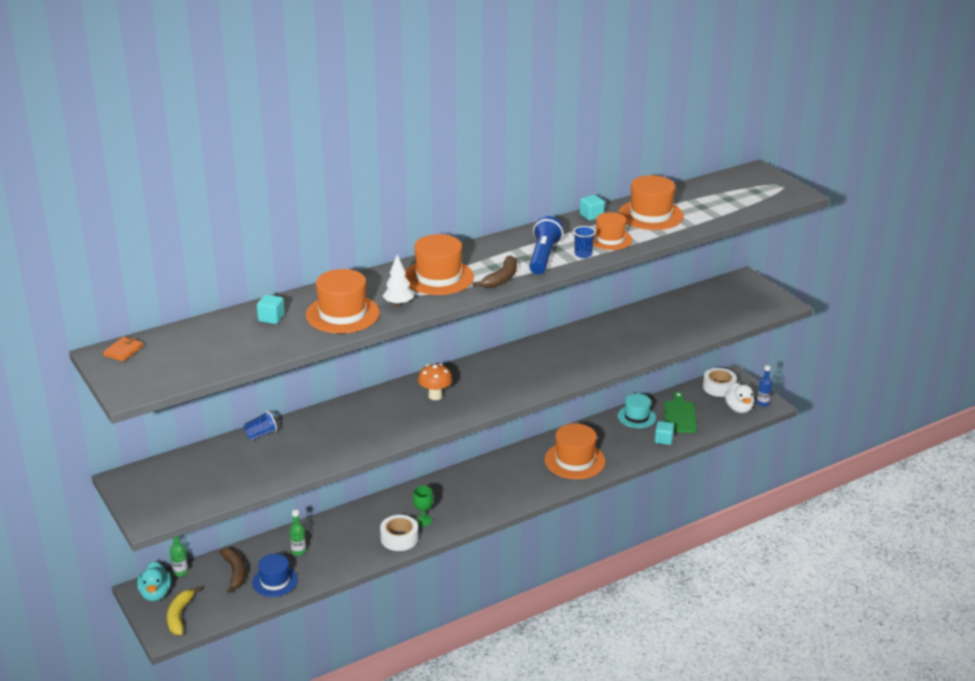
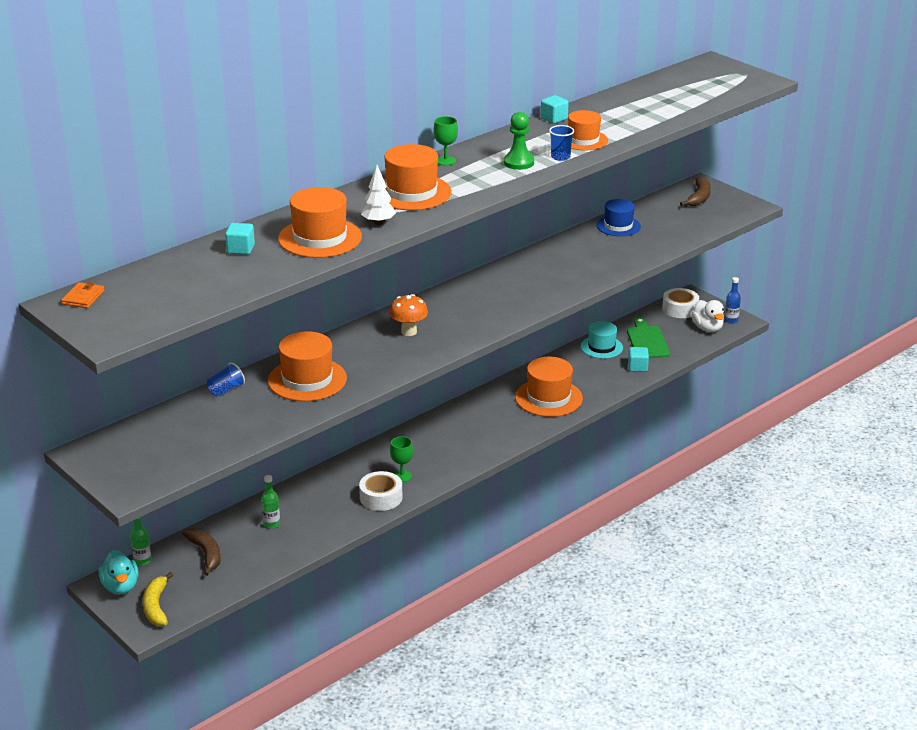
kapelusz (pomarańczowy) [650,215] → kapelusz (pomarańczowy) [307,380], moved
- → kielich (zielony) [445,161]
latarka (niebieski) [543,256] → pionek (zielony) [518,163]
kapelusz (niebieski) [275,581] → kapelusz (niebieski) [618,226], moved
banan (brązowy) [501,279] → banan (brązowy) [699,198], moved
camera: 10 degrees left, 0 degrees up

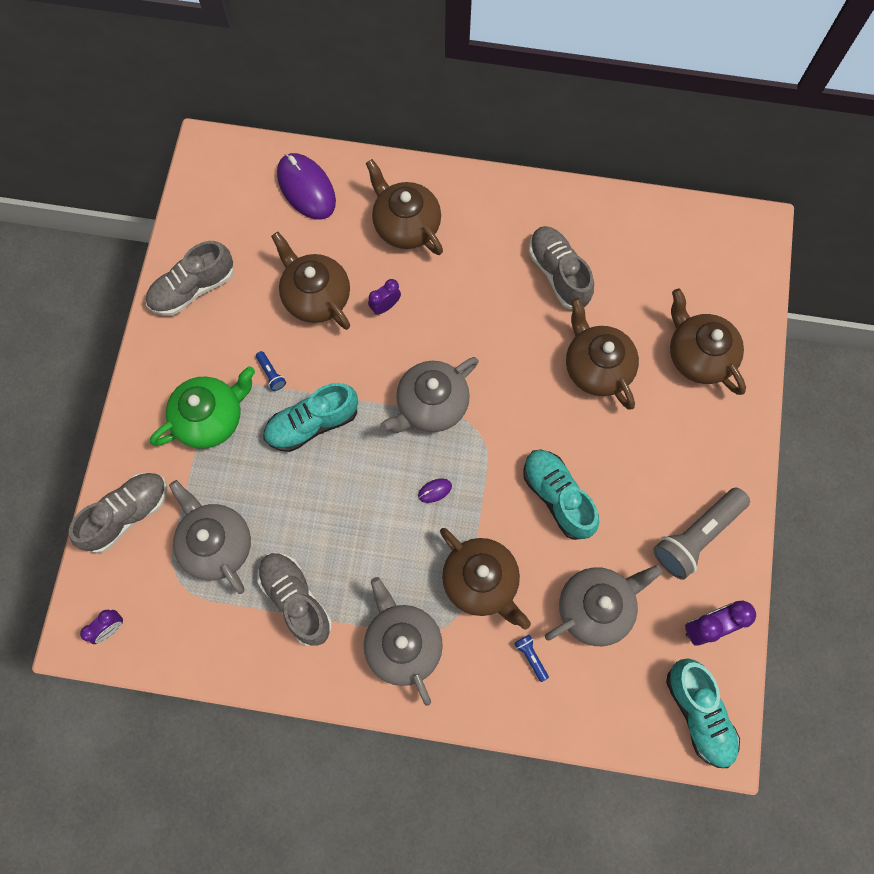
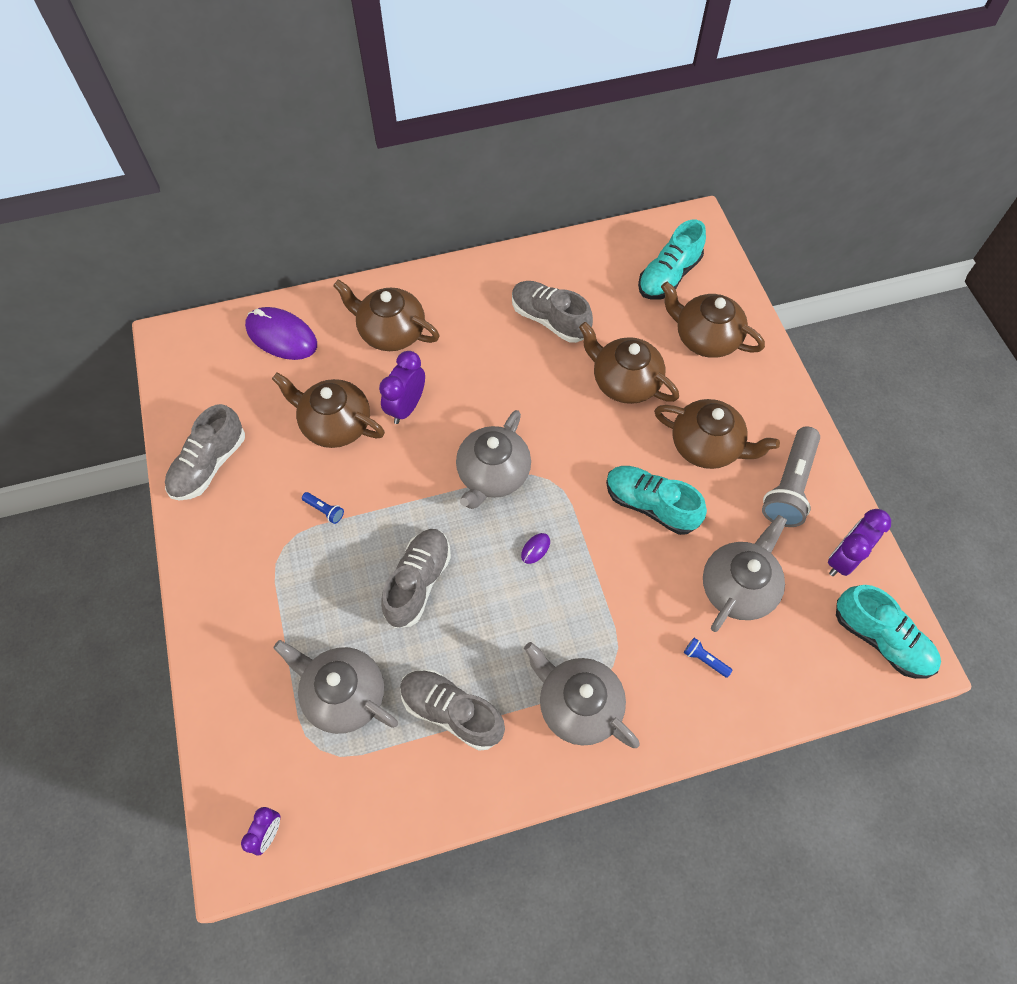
budzik (fioletowy) [385,306] → budzik (fioletowy) [406,407], x1.62
but (szary) [127,514] → but (szary) [418,582], moved
but (turkusowy) [312,423] → but (turkusowy) [668,276], moved
imbryk (brązowy) [481,582] → imbryk (brązowy) [707,446], moved
imbryk (zielony) [211,418] → -
camera: 25 degrees left, 10 degrees down

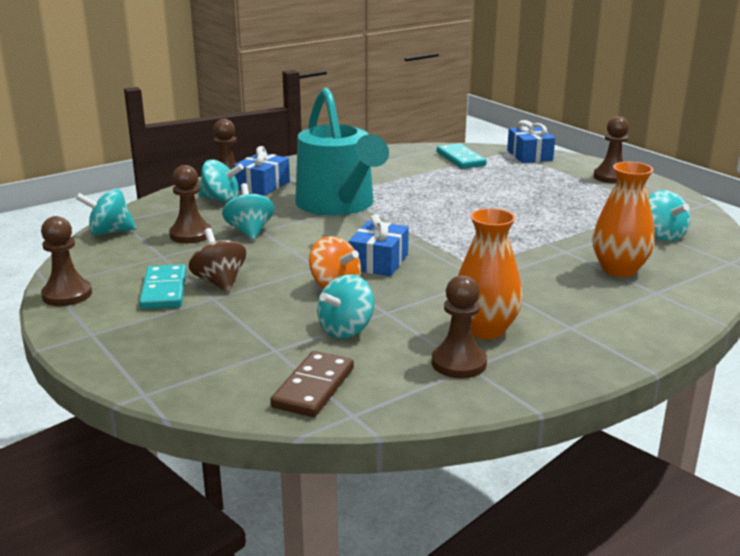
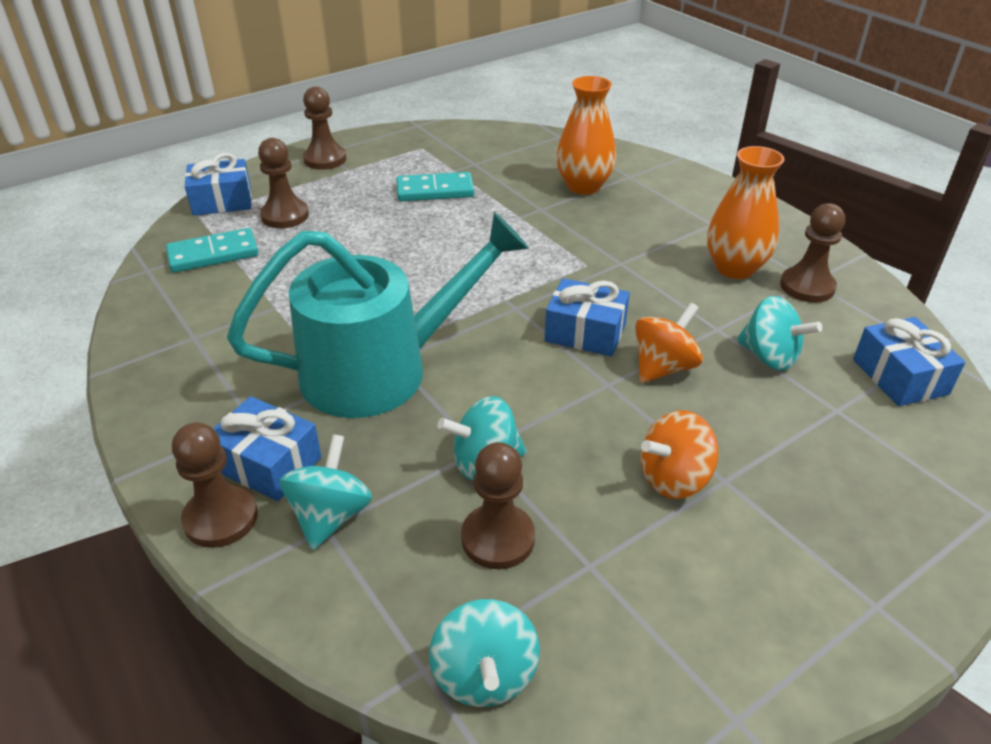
pionek (brązowy) [67,295] → pionek (brązowy) [285,216], moved
kostka domina (turkusowy) [164,290] → kostka domina (turkusowy) [435,190], moved
bączek (brązowy) [219,282] → bączek (pomarańczowy) [674,478]
kostka domina (brązowy) [314,388] → prezent (niebieski) [899,377]
bączek (turkusowy) [663,235] → -
camera: 90 degrees left, 15 degrees up

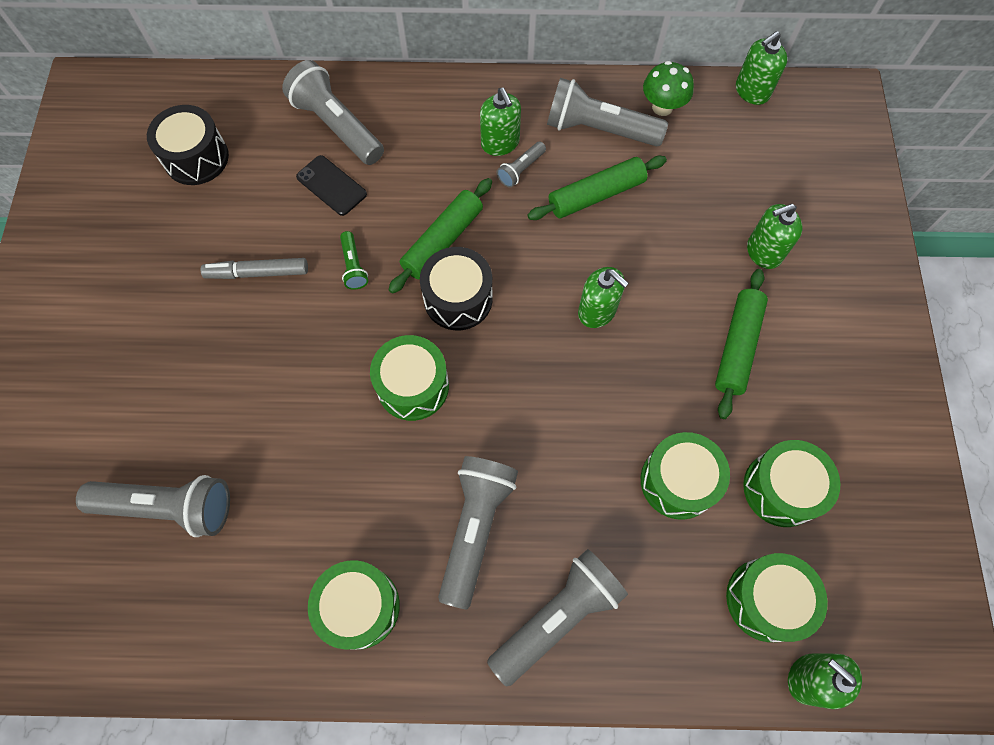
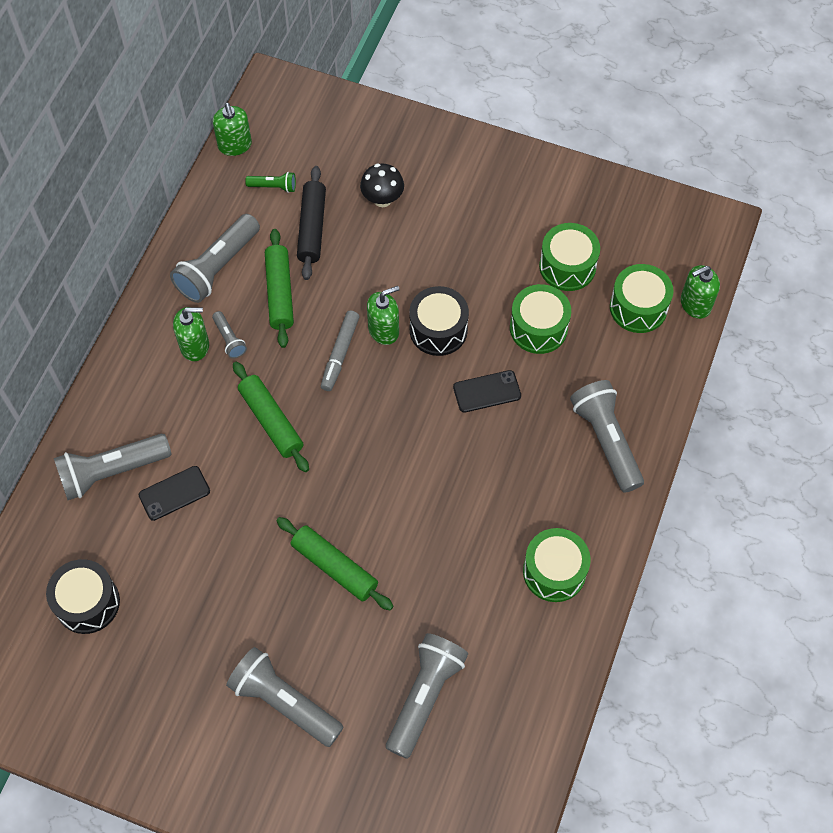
latarka (szary) [475,528] → latarka (szary) [284,702], moved
latarka (zielony) [354,266] → latarka (zielony) [273,186], moved
wałek do ciasta (zielony) [737,347] → wałek do ciasta (zielony) [334,567], moved
- → wałek do ciasta (czarny) [312,228]
flamaster (szary) [257,273] → flamaster (szary) [340,354], moved
dozownik mydła (zielony) [763,252] → grzyb (czarny) [382,199]
bęben (czarny) [458,298] → bęben (czarny) [438,330], moved
- → telefon (czarny) [487,391]
bęben (zielony) [413,386] → -
grzyb (zielony) [662,107] → -
camera: 70 degrees left, 5 degrees down

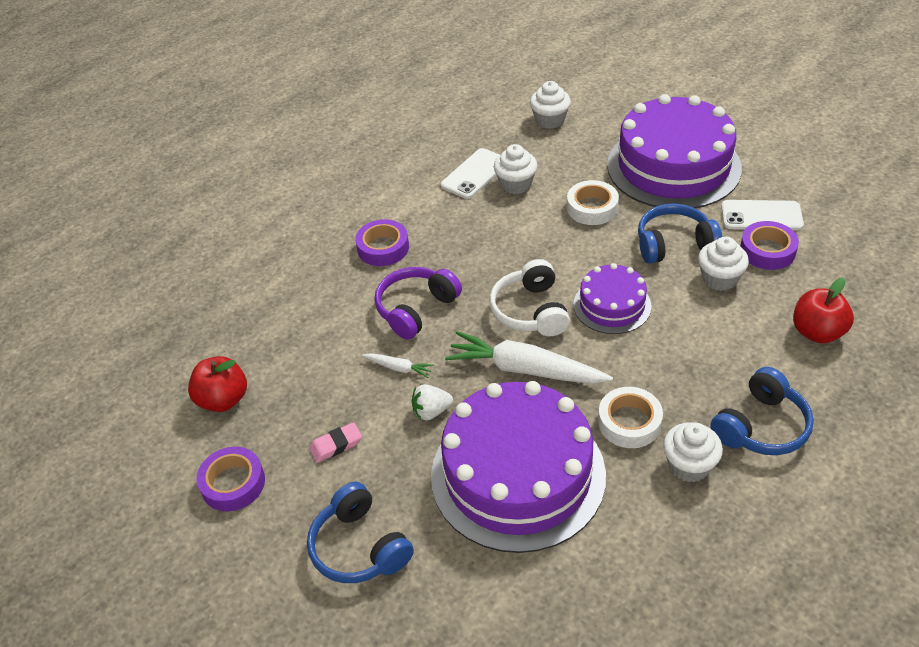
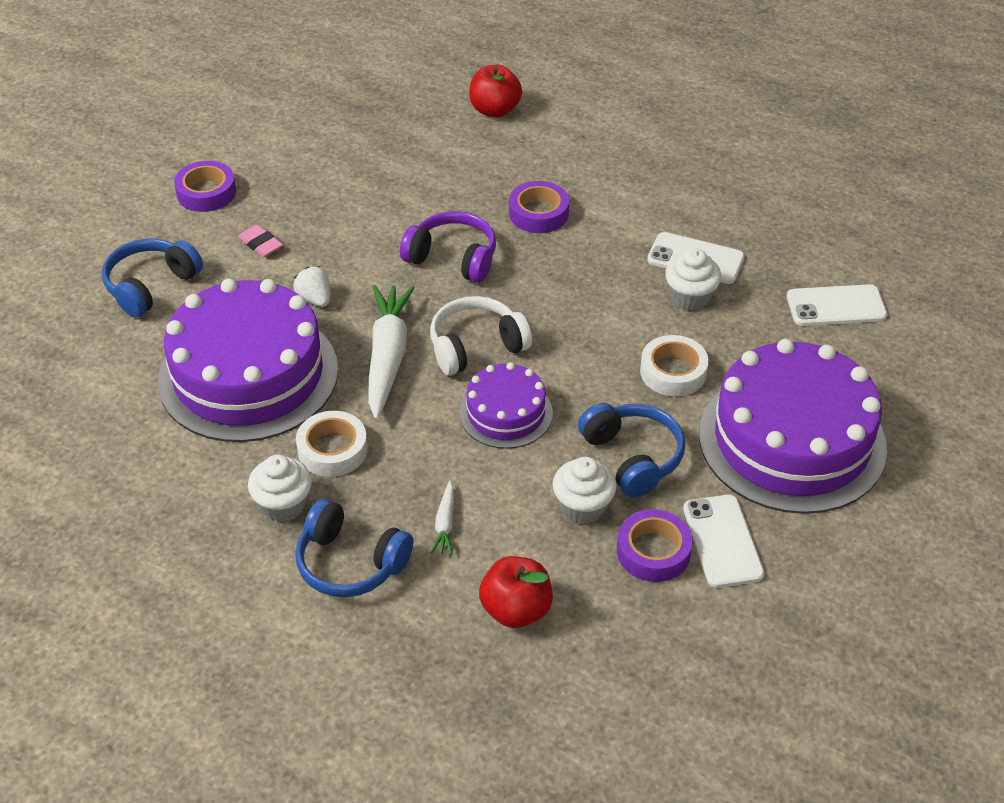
marchewka (biały) [399,368] → marchewka (biały) [445,524], moved
jabłko (czerwony) [223,399] → jabłko (czerwony) [494,110], moved
muffinka (biały) [550,120] → telefon (biały) [836,306]
camera: 70 degrees right, 0 degrees up

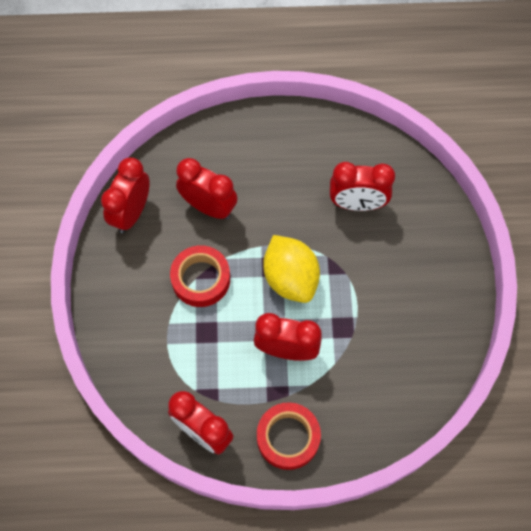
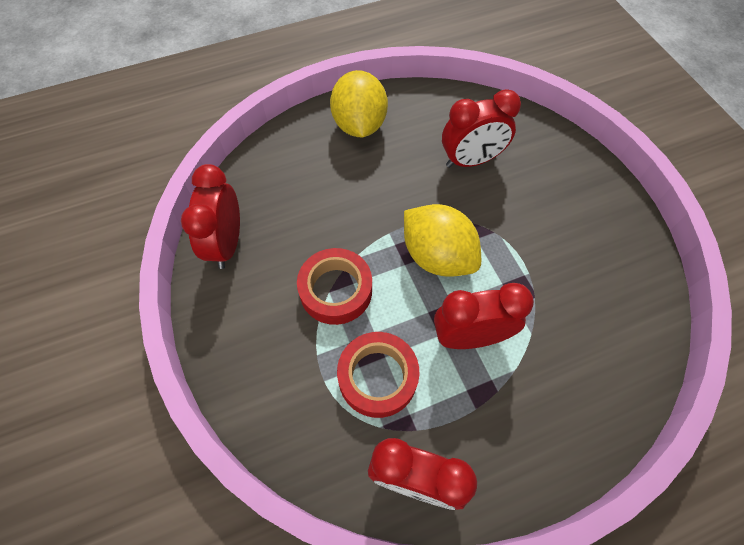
- → cytryna (żółty) [359,125]
taśma klejąca (czerwony) [288,437] → taśma klejąca (czerwony) [377,377], moved
budzik (czerwony) [209,207] → -
camera: 20 degrees left, 5 degrees down

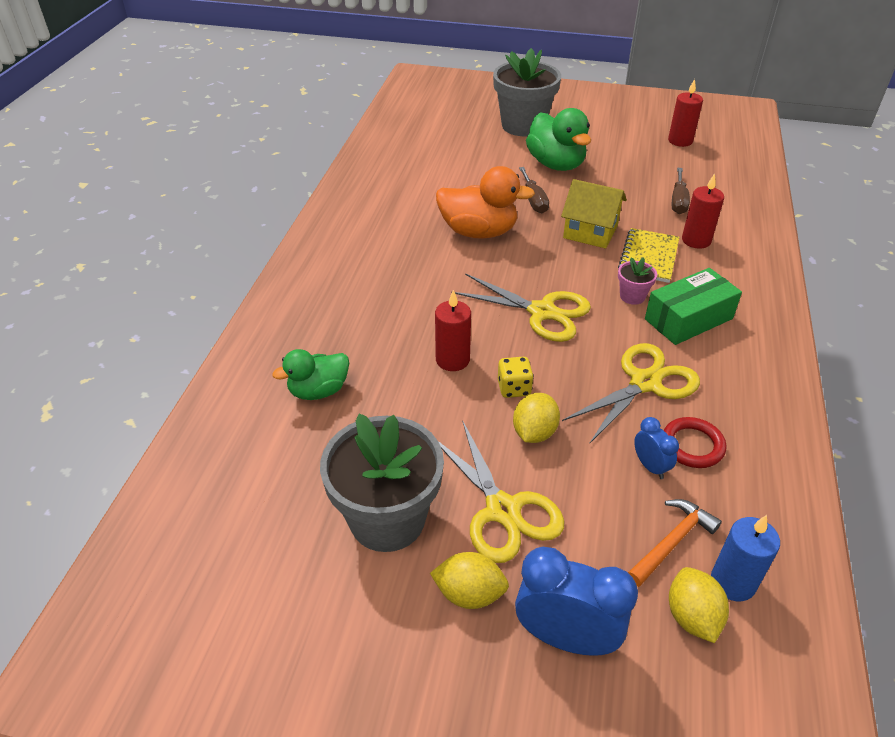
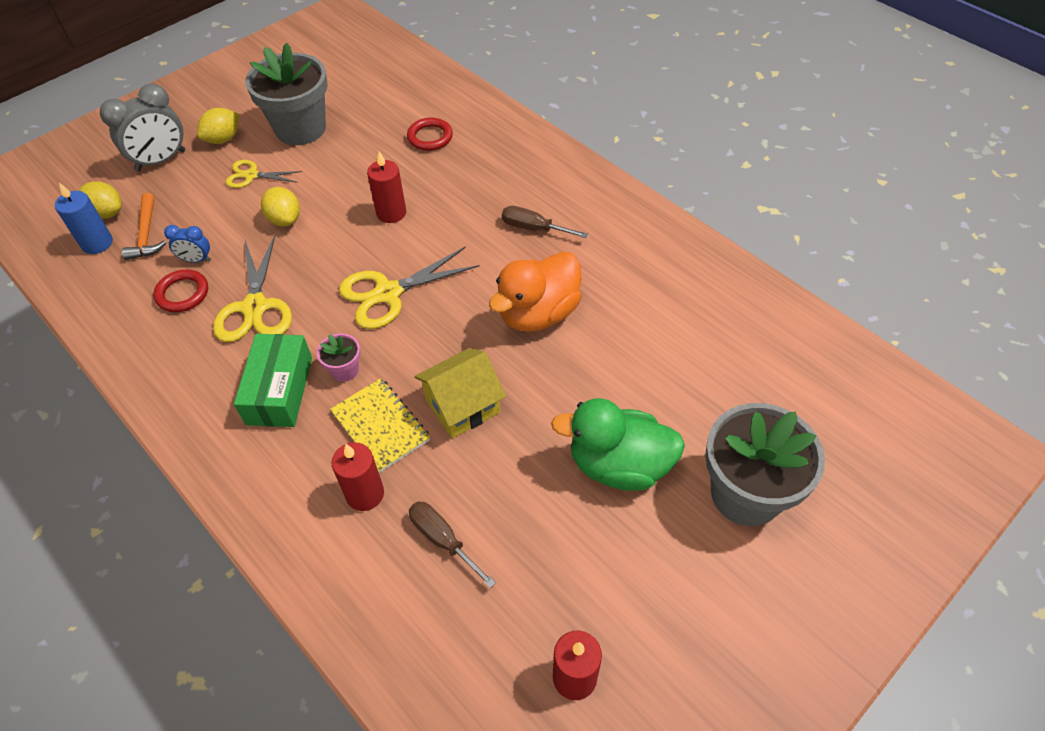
budzik (niebieski) [565,637] → budzik (szary) [161,160]
nożyczki (żółty) [502,510] → nożyczki (żółty) [251,175], x0.60
kaczka (zielony) [318,391] → pierścień (czerwony) [430,137]
śrubokręt (brązowy) [534,200] → śrubokręt (brązowy) [533,228], moved
kostka do gry (żółty) [514,388] → -
camera: 125 degrees right, 10 degrees up

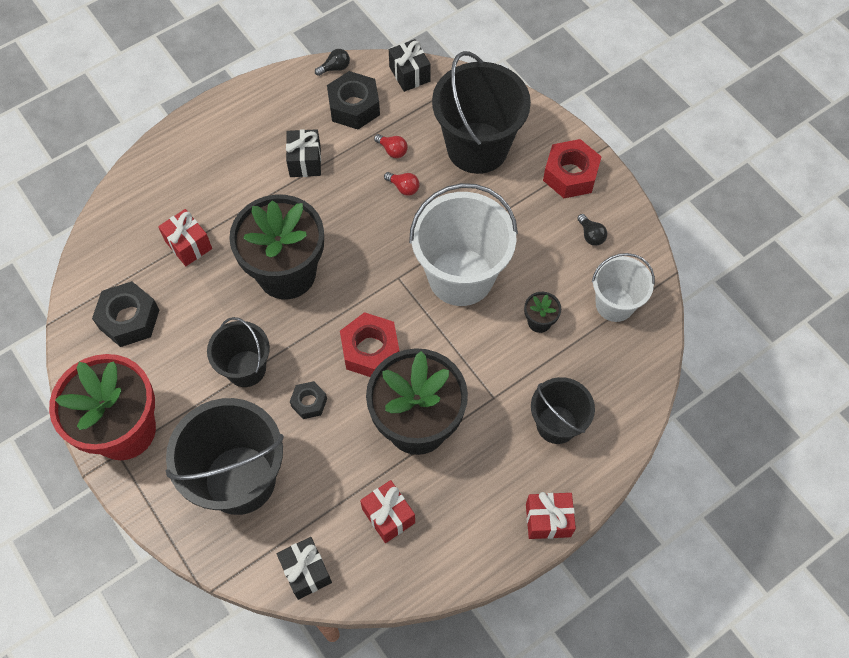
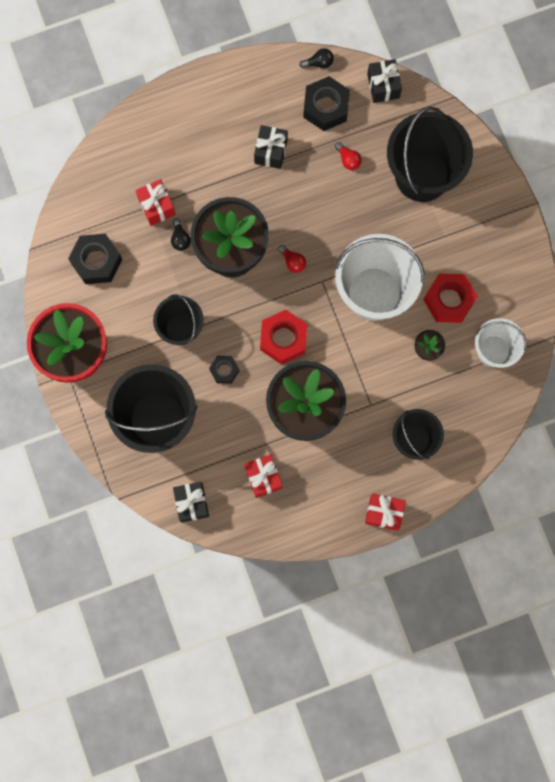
żarówka (czarny) [591,235] → żarówka (czarny) [180,239], moved
żarówka (czerwony) [403,187] → żarówka (czerwony) [292,262], moved
nakrętka (czerwony) [570,175] → nakrętka (czerwony) [449,300], moved
camera: 15 degrees right, 15 degrees up

